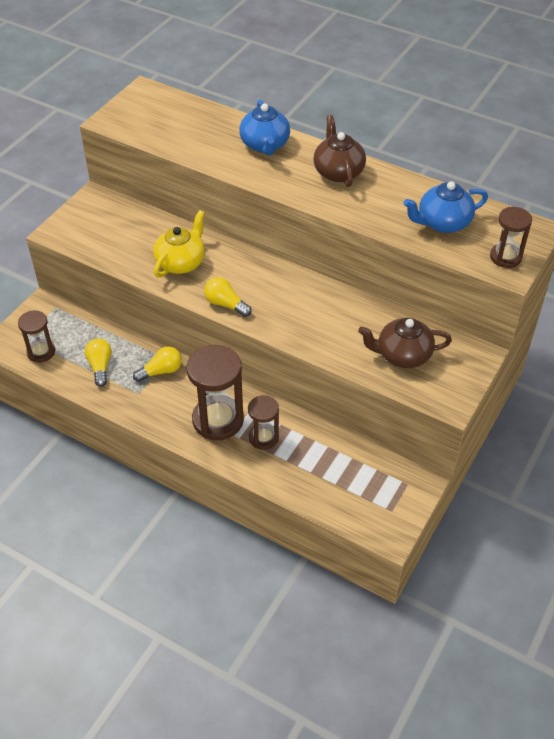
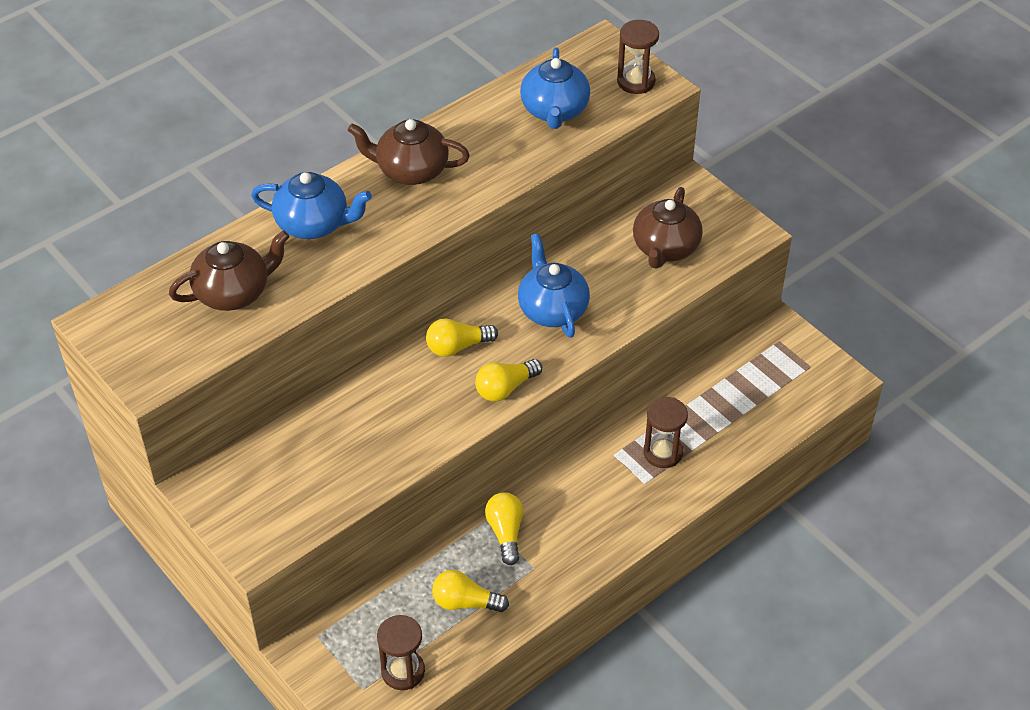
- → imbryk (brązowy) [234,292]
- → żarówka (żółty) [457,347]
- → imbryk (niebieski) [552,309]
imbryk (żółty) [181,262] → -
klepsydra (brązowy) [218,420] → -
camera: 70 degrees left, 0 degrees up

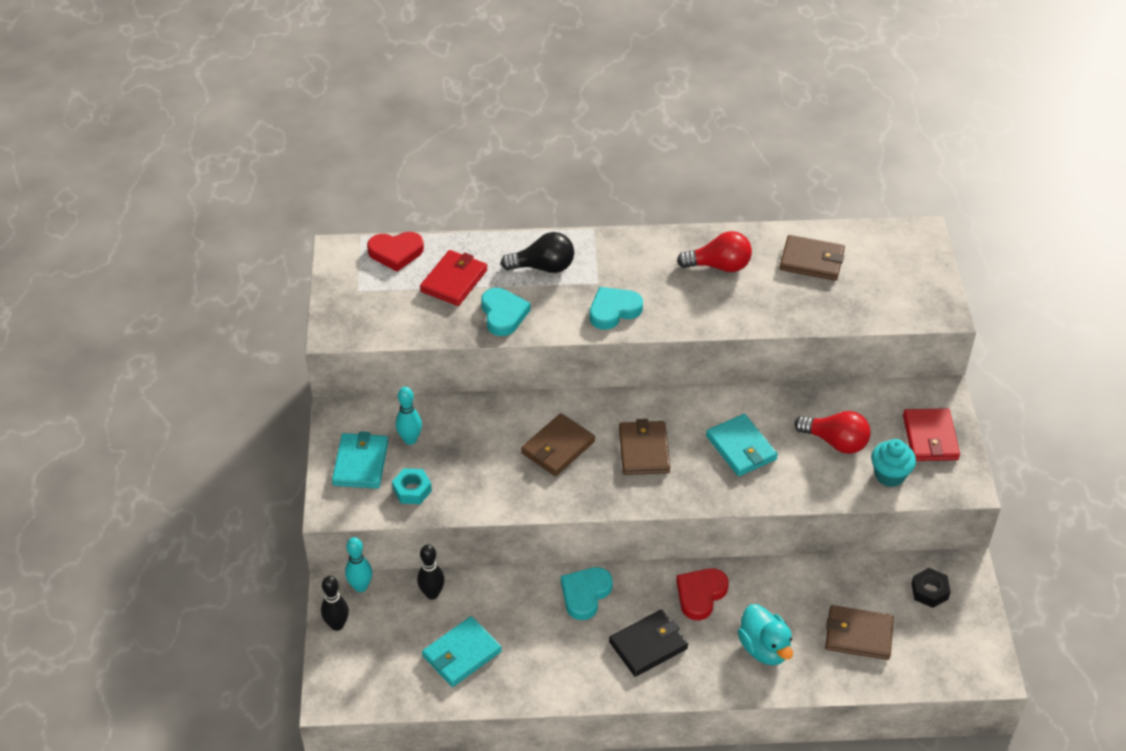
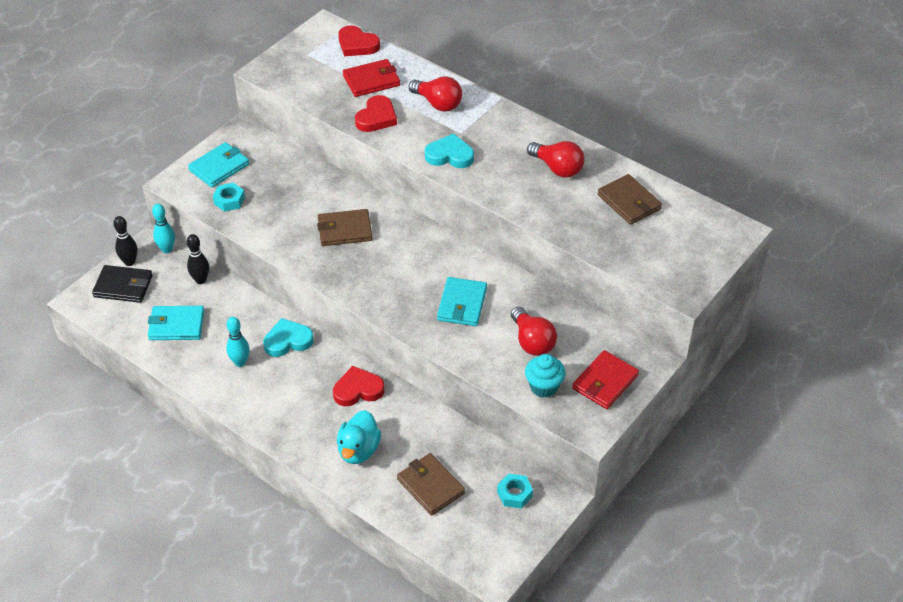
portfel (czarny) [648,645] → portfel (czarny) [123,286], moved
kręgiel (turkusowy) [410,439] → kręgiel (turkusowy) [240,362], moved
serce (turkusowy) [503,314] → serce (czerwony) [376,117]
żarówka (czarny) [543,267] → żarówka (czerwony) [438,103]
nakrętka (czarny) [929,591] → nakrętka (turkusowy) [514,494]
portfel (brązowy) [644,450] → -
camera: 40 degrees right, 0 degrees up

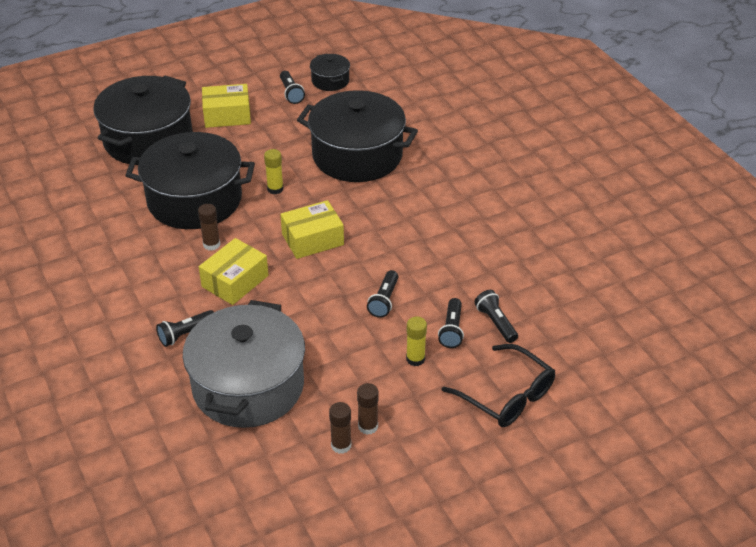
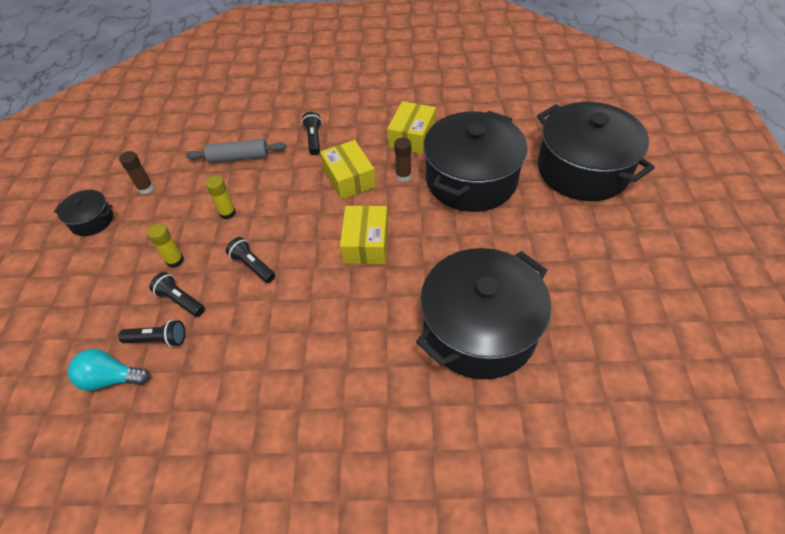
garnek (czarny) [330,81] → garnek (czarny) [92,220], moved
- → żarówka (turkusowy) [111,378]
garnek (szary) [248,386] → wałek do ciasta (szary) [239,158]
klej w sztyfcie (żółty) [275,189] → klej w sztyfcie (żółty) [227,213], moved
pudełko (żółty) [227,115] → pudełko (żółty) [412,136], moved
latarka (czarny) [291,93] → -
klej w sztyfcie (brązowy) [368,426] → -
okulary (czarny) [507,396] → -
camera: 120 degrees right, 10 degrees up

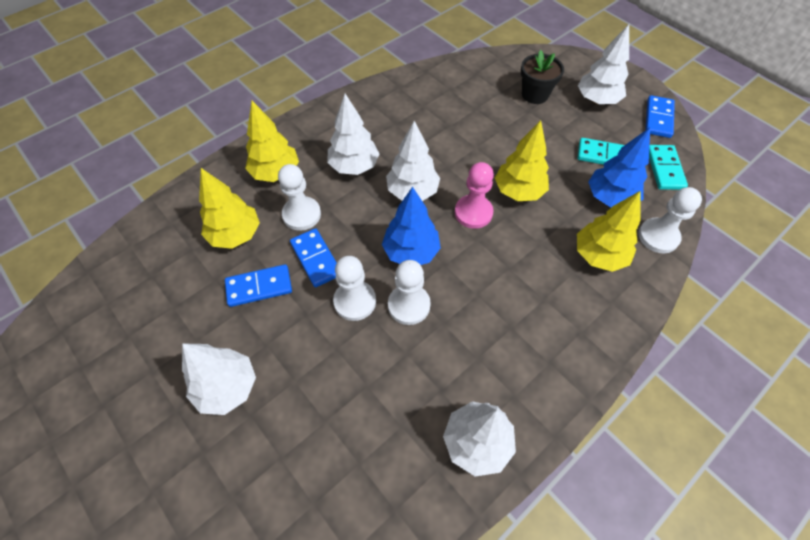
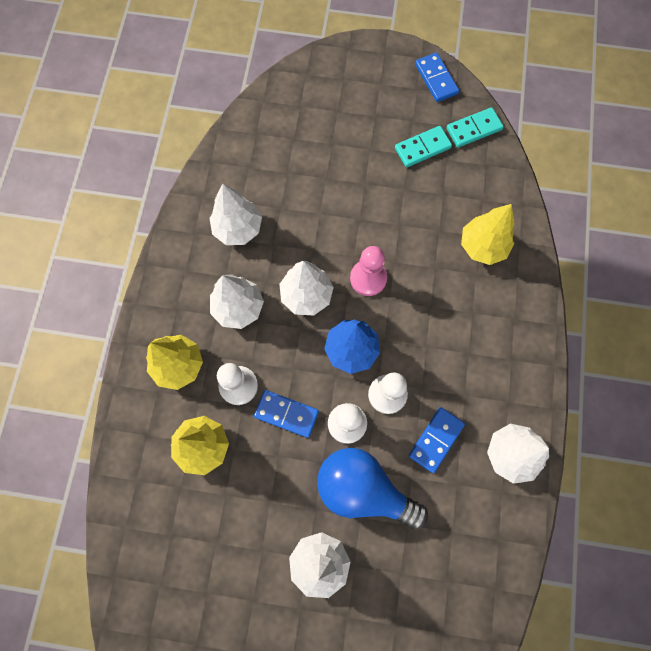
drzewko (biały) [597,100] → drzewko (biały) [238,228], moved
- → żarówka (niebieski) [363,489]
kostka domina (niebieski) [259,287] → kostka domina (niebieski) [436,439], moved
kostka domina (turkusowy) [665,169] → kostka domina (turkusowy) [474,129], 75 degrees counterclockwise
drzewko (żółty) [518,191] → -
doniczka (czarny) [535,94] → -
drzewko (niebieski) [610,198] → -
pionek (biały) [658,236] → -
camera: 40 degrees left, 15 degrees up

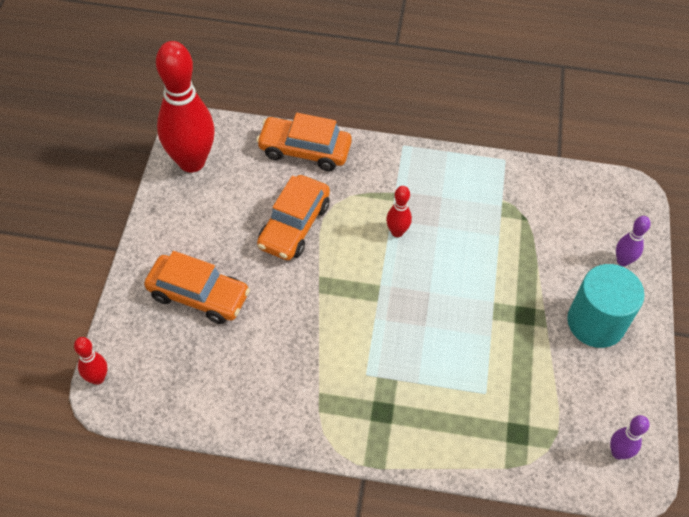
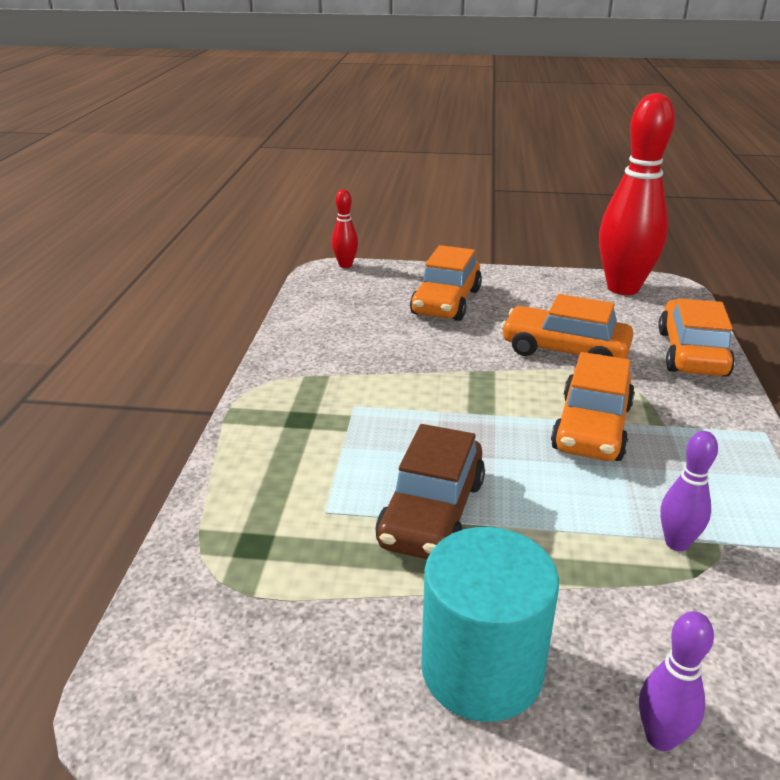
- → samochód (brązowy) [432,513]
kręgiel (czerwony) [397,232] → samochód (pomarańczowy) [592,428]
kręgiel (fioletowy) [618,452] → kręgiel (fioletowy) [676,543], moved
camera: 90 degrees right, 25 degrees down

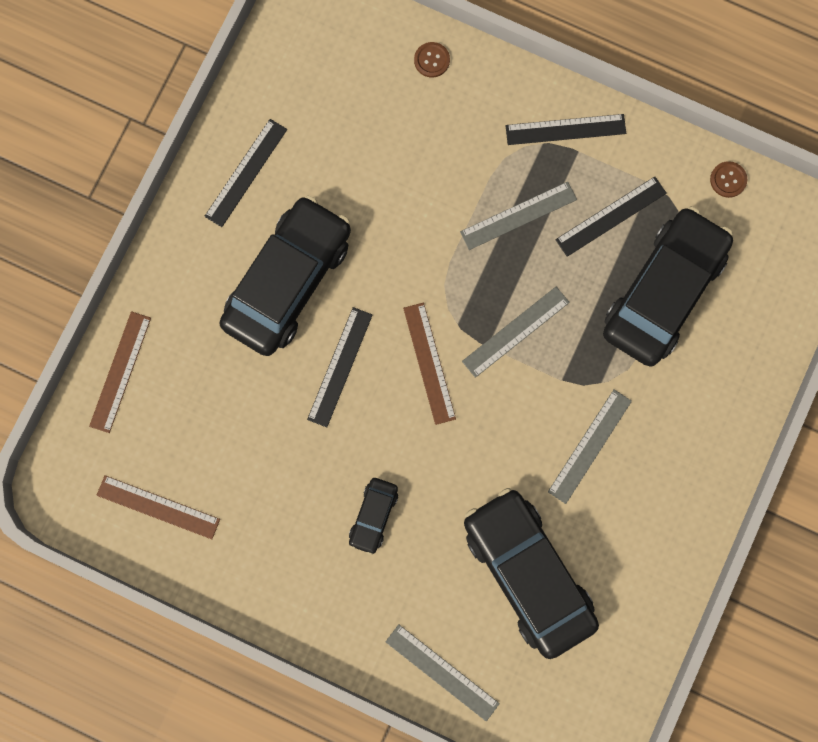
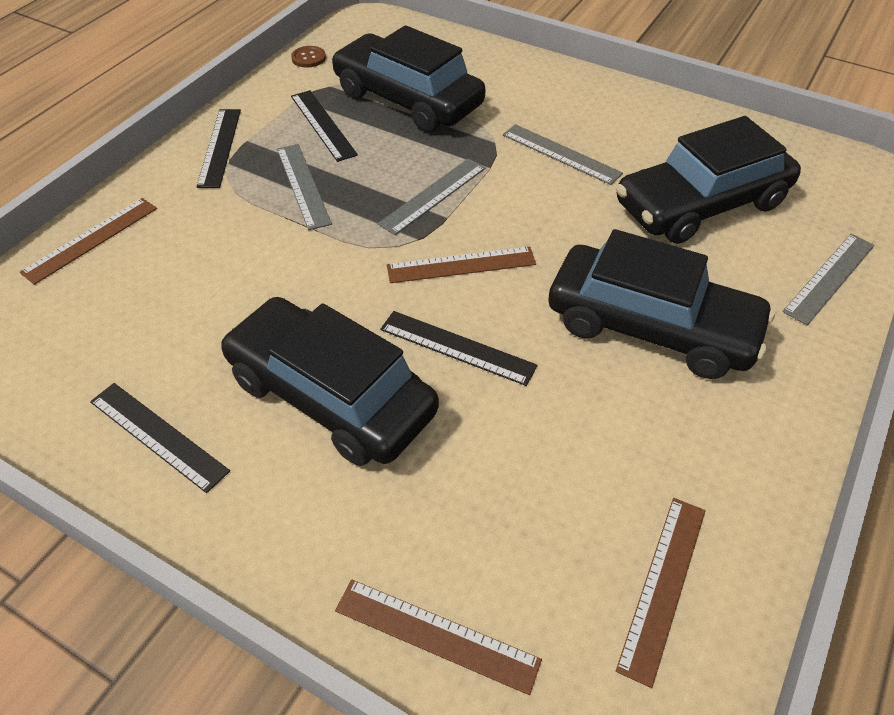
guzik (brązowy) [432,60] → linijka (brązowy) [91,239]
linijka (szary) [516,332] → linijka (szary) [433,195], 75 degrees clockwise
samochód (czarny) [373,516] → samochód (czarny) [651,326], x2.22
camera: 85 degrees left, 30 degrees down

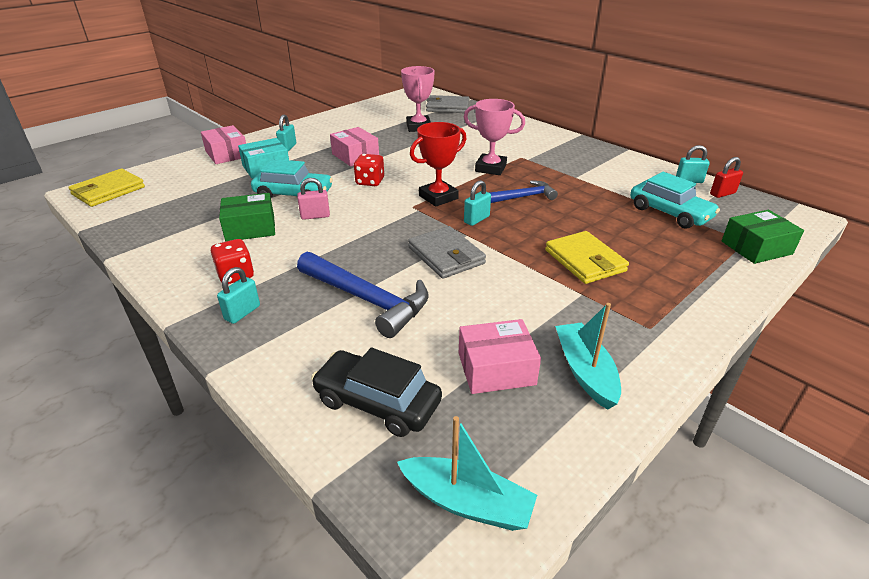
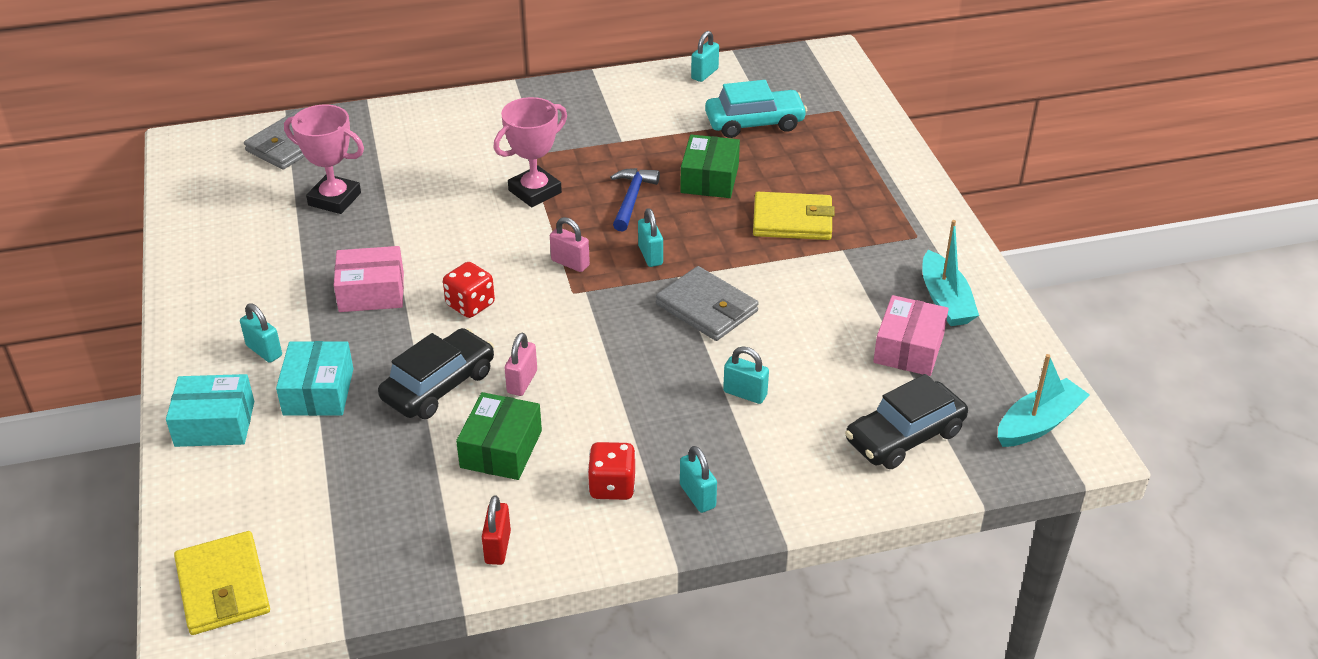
pudełko (różowy) [227,154] → pudełko (turkusowy) [215,424]
samochód (turkusowy) [293,194] → samochód (czarny) [438,385]
kłódka (czerwony) [722,194] → kłódka (czerwony) [497,547], moved
puchar (czerwony) [438,197] → kłódka (różowy) [570,263]
portfel (szary) [446,255] → portfel (szary) [706,308], 45 degrees clockwise
pudełko (zielony) [756,247] → pudełko (zielony) [709,179], moved
młotek (niebieski) [367,299] → kłódka (turkusowy) [745,393]
łódka (turkusowy) [585,371] → łódka (turkusowy) [945,300], 120 degrees counterclockwise
camera: 60 degrees left, 5 degrees up

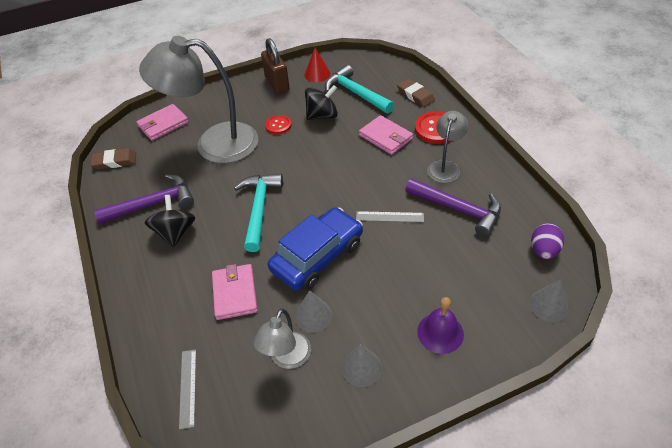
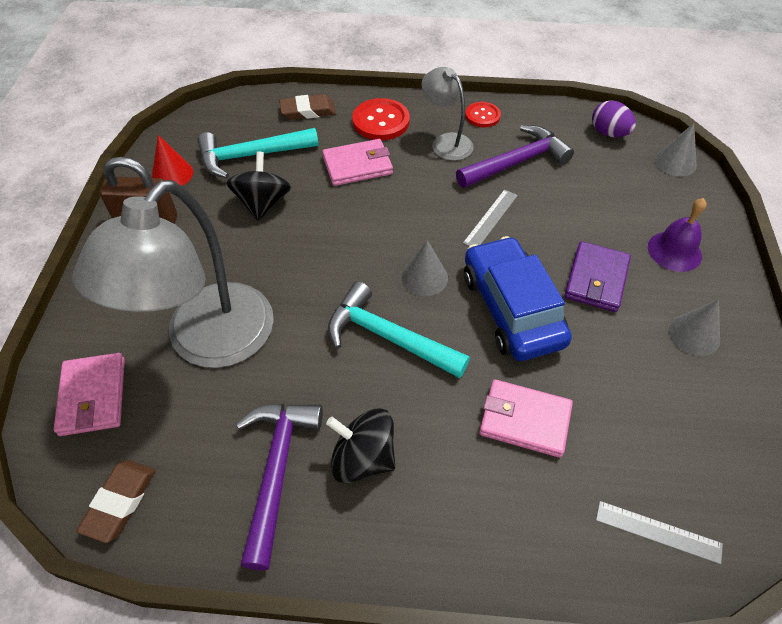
stożek (szary) [313,315] → stożek (szary) [424,277], moved
guzik (czerwony) [278,125] → guzik (czerwony) [482,116], moved
- → portfel (fioletowy) [596,279]
lampka (szary) [287,358] → -
camera: 65 degrees left, 5 degrees up

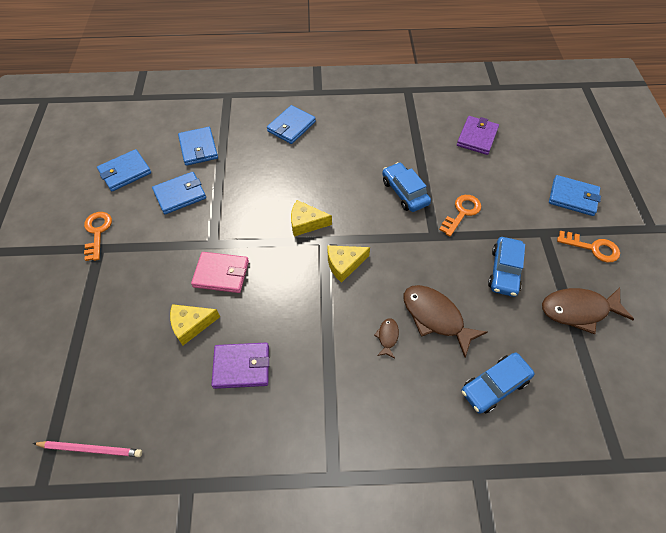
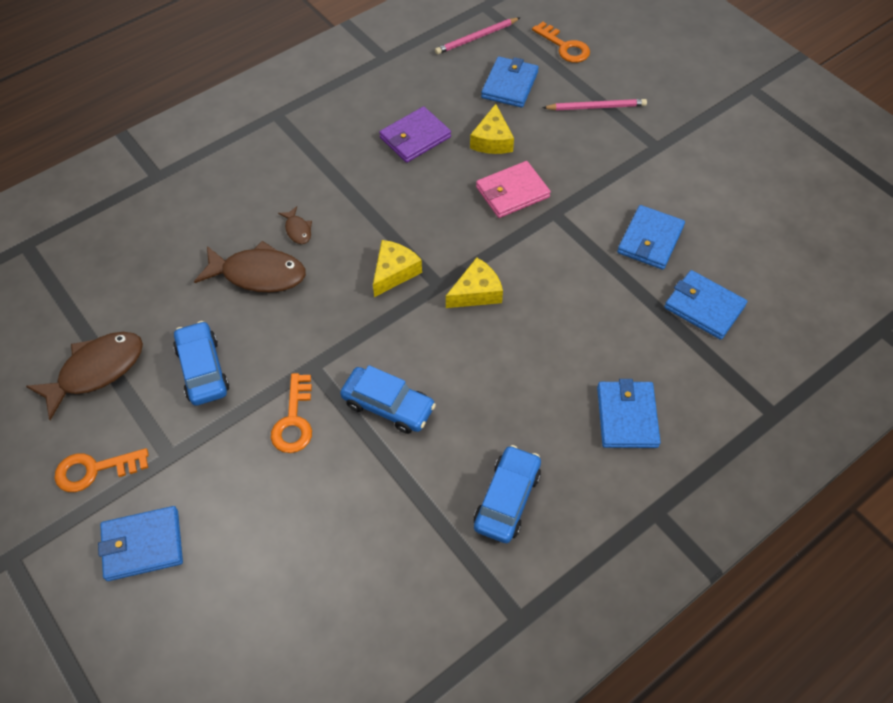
ser (żółty) [191,325] → ser (żółty) [492,140], 150 degrees clockwise
samochód (niebieski) [494,386] → samochód (niebieski) [507,499], moved
portfel (niebieski) [125,172] → portfel (niebieski) [509,85], moved
klucz (pomarańczowy) [97,232] → klucz (pomarańczowy) [564,46], moved
- → ołówek (różowy) [596,107]
portfel (fioletowy) [477,137] → -
camera: 145 degrees right, 0 degrees up

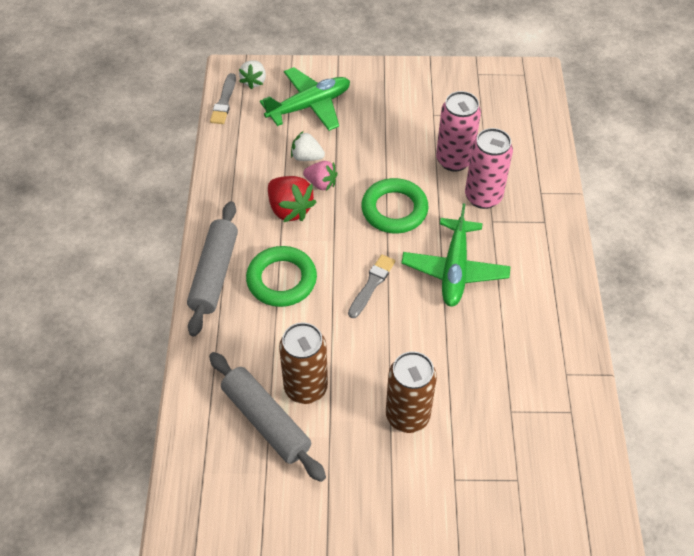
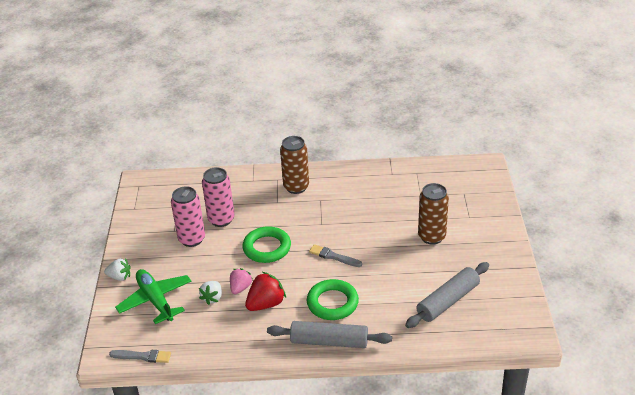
truskawka (biały) [254,81] → truskawka (biały) [120,277], moved
puszka (różowy) [483,197] → puszka (różowy) [192,239], moved
puszka (brązowy) [305,388] → puszka (brązowy) [296,187], moved
samolot (zielony) [454,270] → -
camera: 90 degrees left, 15 degrees down

